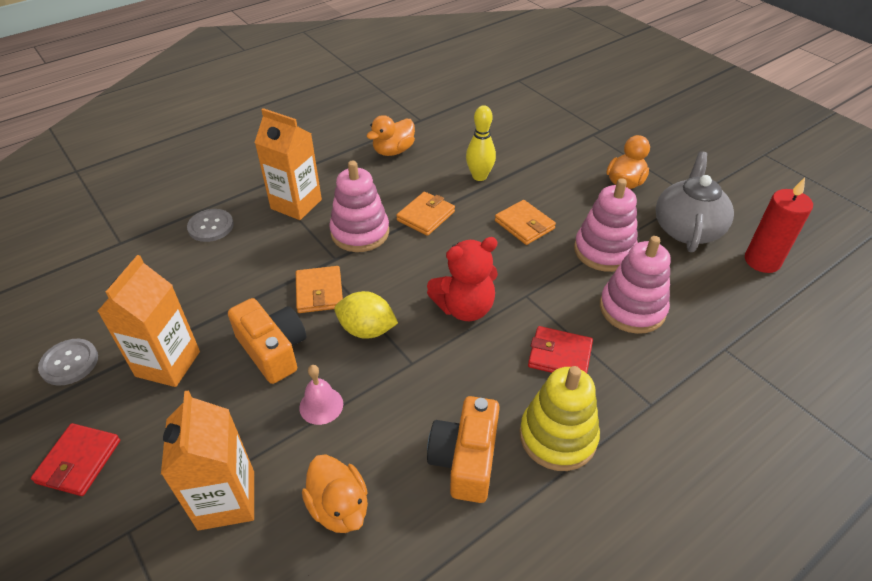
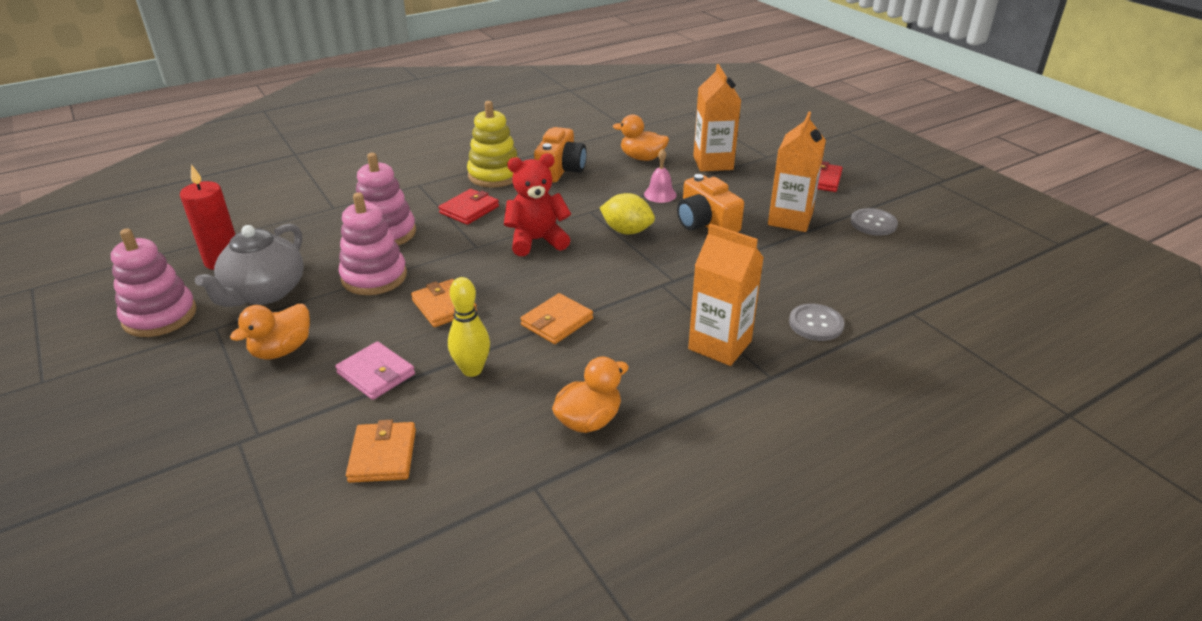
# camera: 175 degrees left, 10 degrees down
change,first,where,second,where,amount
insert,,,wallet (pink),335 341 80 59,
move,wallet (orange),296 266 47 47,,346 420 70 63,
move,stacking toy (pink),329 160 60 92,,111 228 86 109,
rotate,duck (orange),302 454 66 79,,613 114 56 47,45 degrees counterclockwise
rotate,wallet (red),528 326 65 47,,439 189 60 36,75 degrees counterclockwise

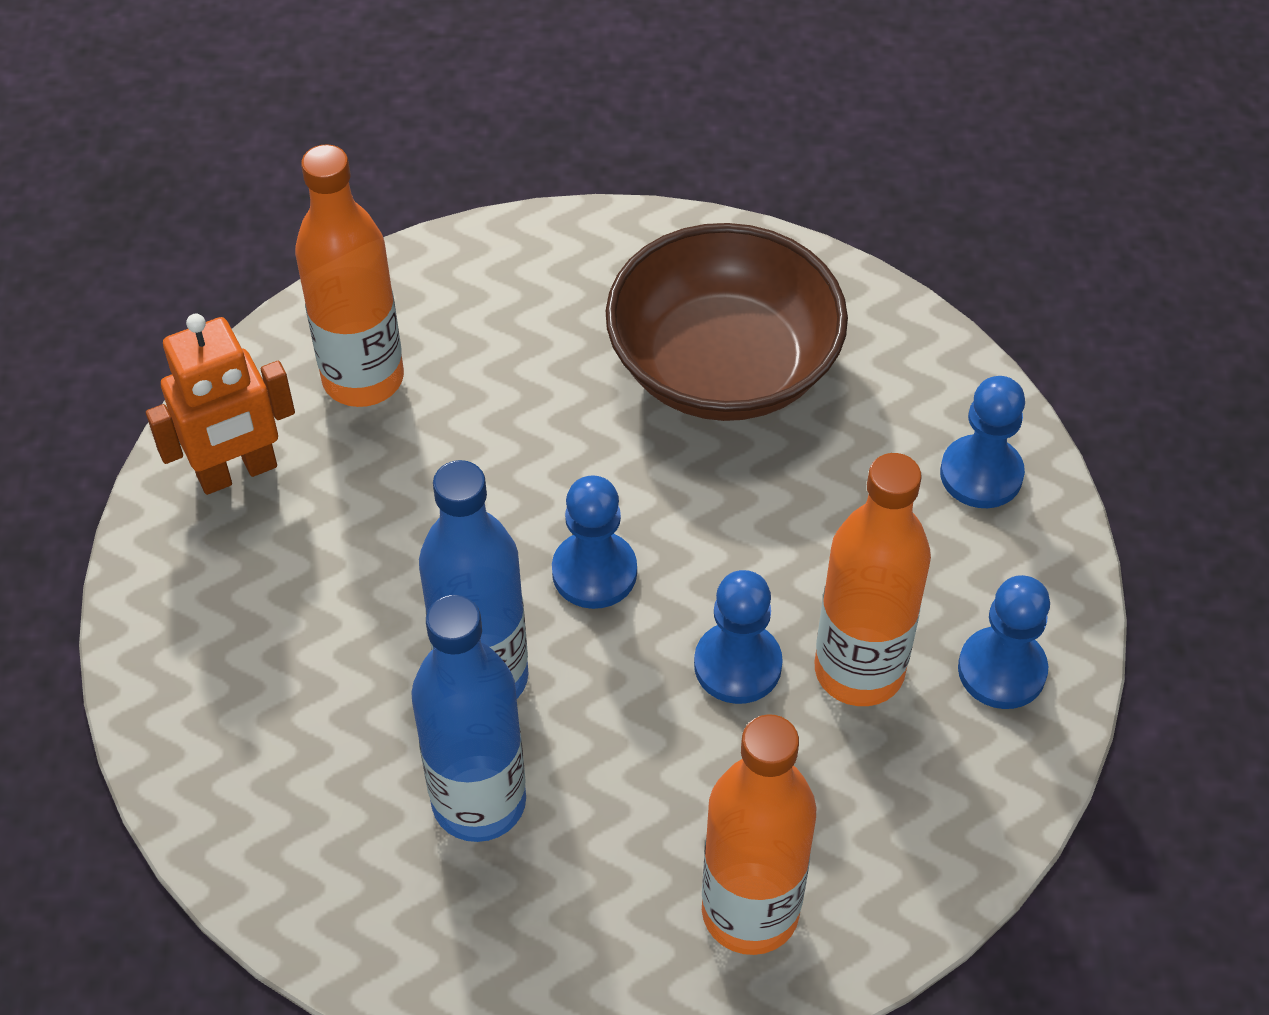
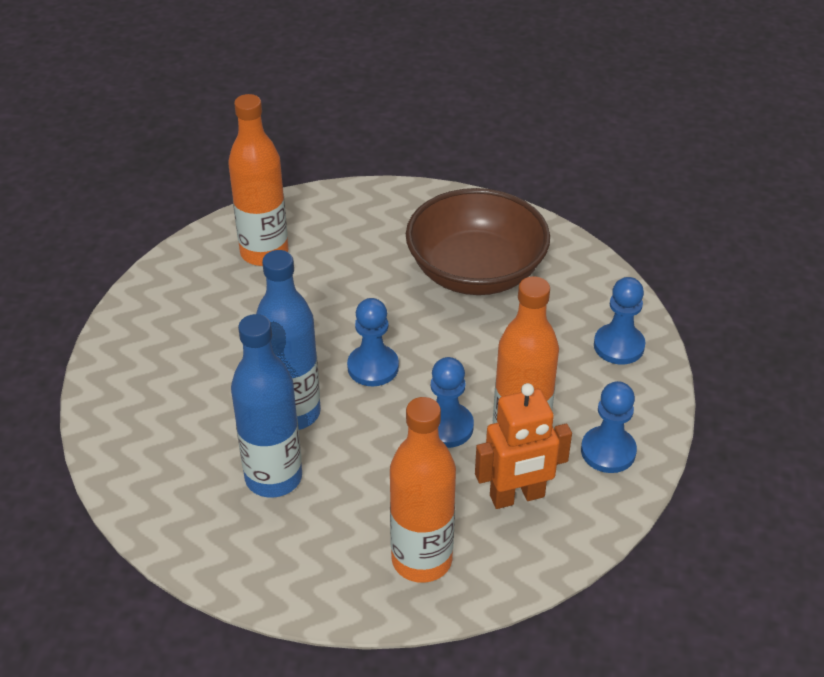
# camera: 10 degrees right, 10 degrees down
change,first,where,second,where,amount
move,robot (orange),146 314 149 181,,475 383 97 126,

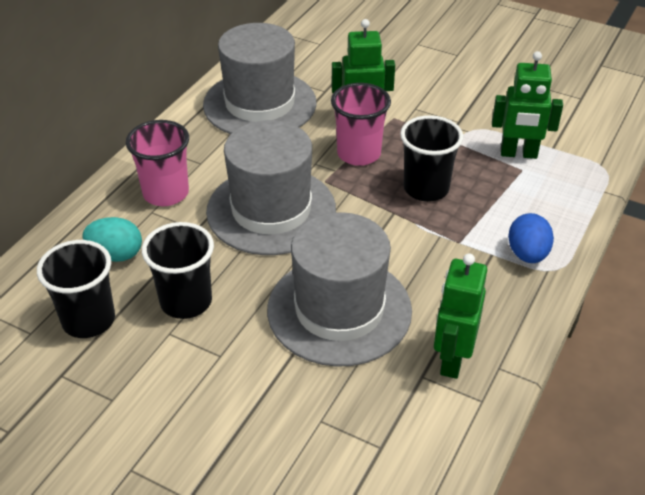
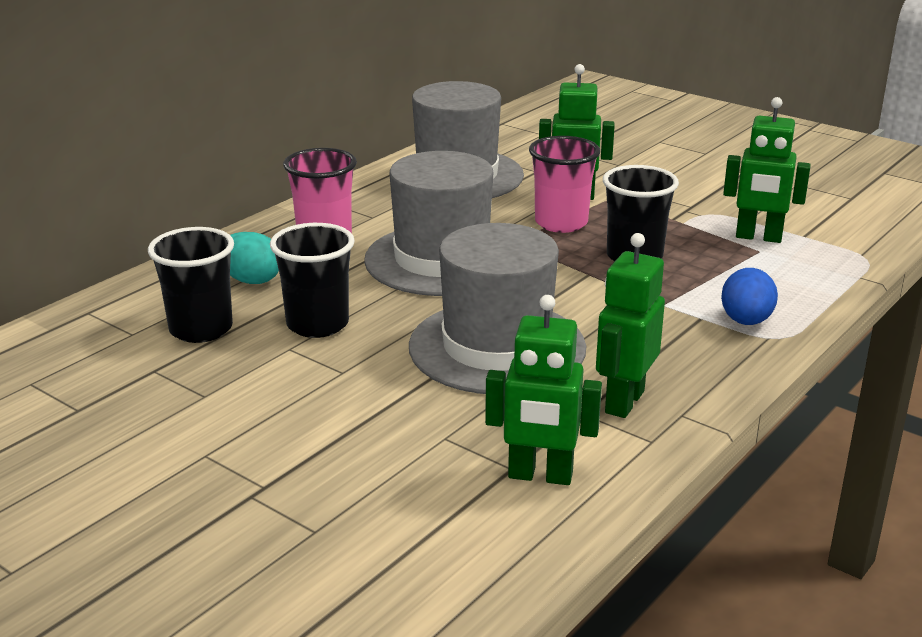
# camera: 10 degrees right, 15 degrees down
change,first,where,second,where,amount
insert,,,robot (green),485 295 117 190,

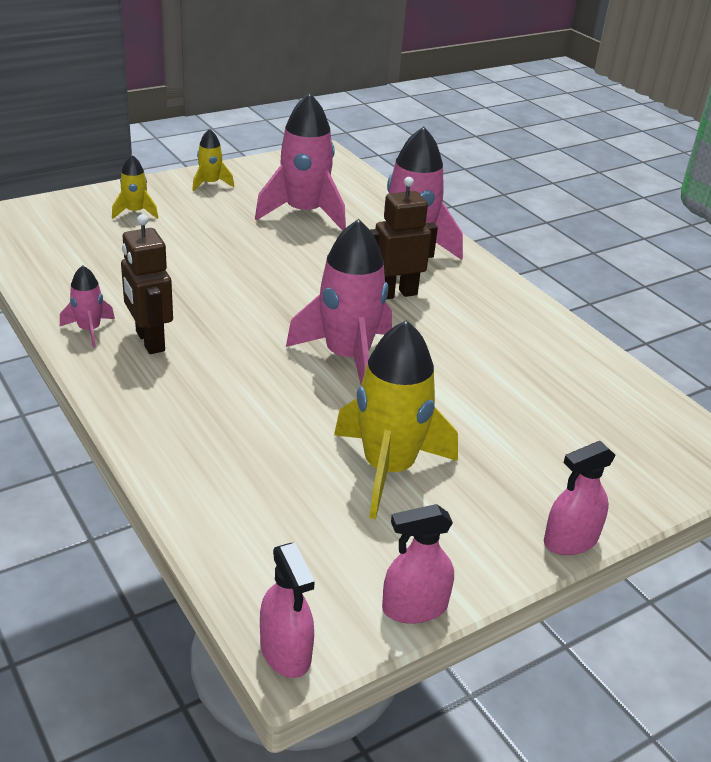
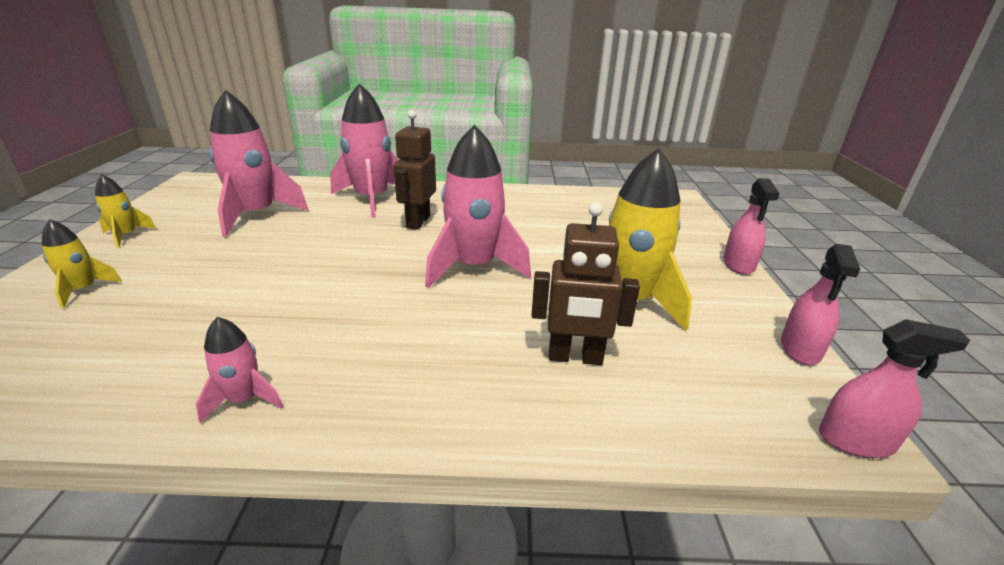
# camera: 55 degrees left, 5 degrees down
change,first,where,second,where,amount
move,robot (brown),121 214 52 140,,531 202 109 163,

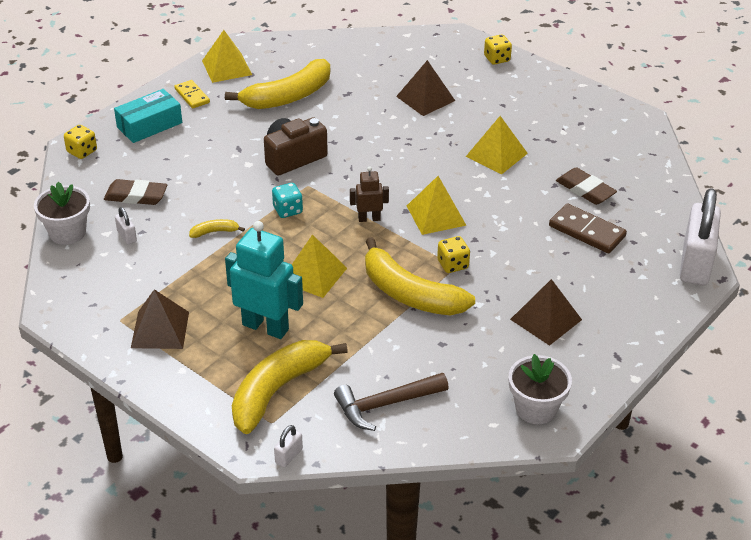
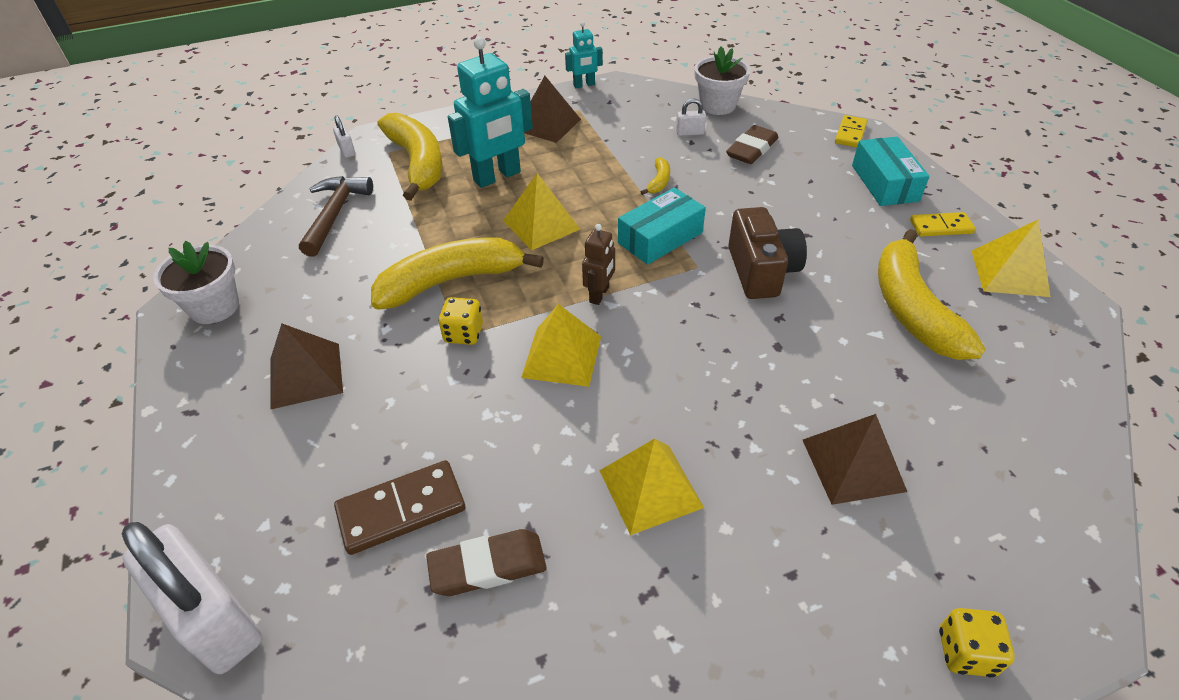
# camera: 120 degrees right, 5 degrees up
change,first,where,second,where,amount
insert,,,robot (turquoise),565 22 38 66,
replace,dice (yellow),64 125 33 34,domino (yellow),835 115 32 32,
replace,dice (turquoise),272 183 31 35,box (turquoise),618 187 88 78,

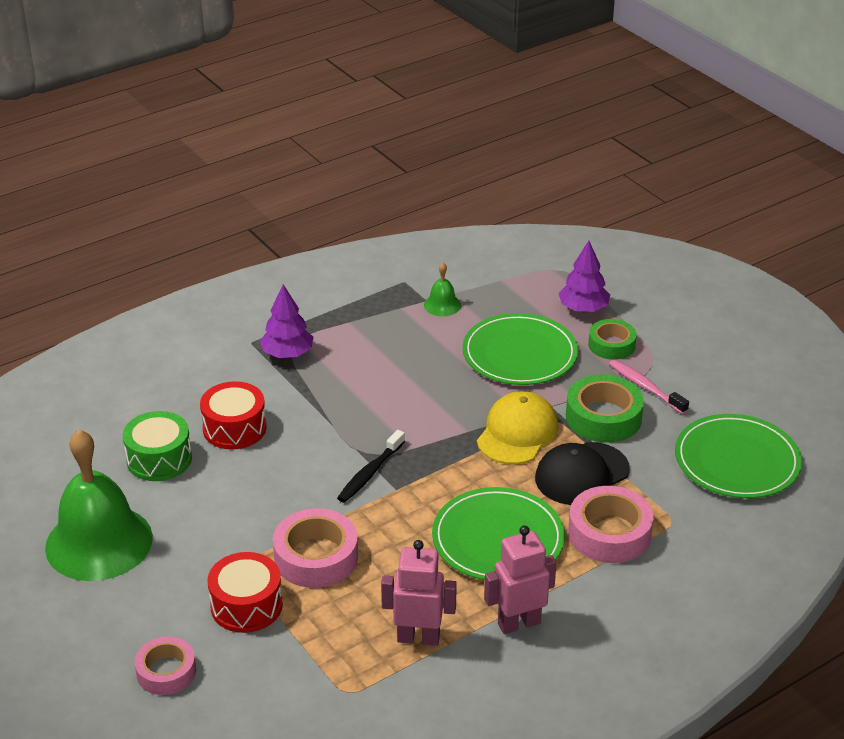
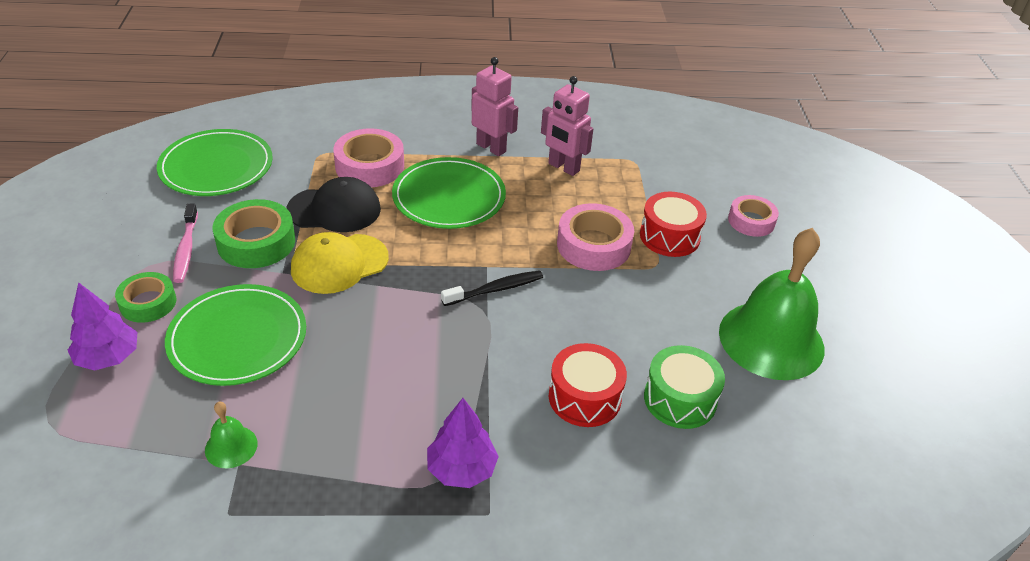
# camera: 150 degrees left, 5 degrees up
change,first,where,second,where,amount
rotate,robot (pink),484 525 72 109,,471 57 47 99,150 degrees counterclockwise

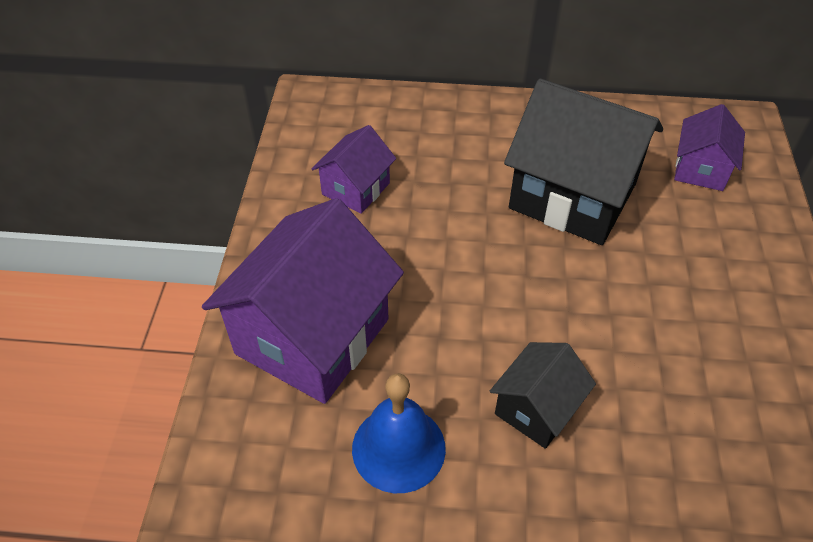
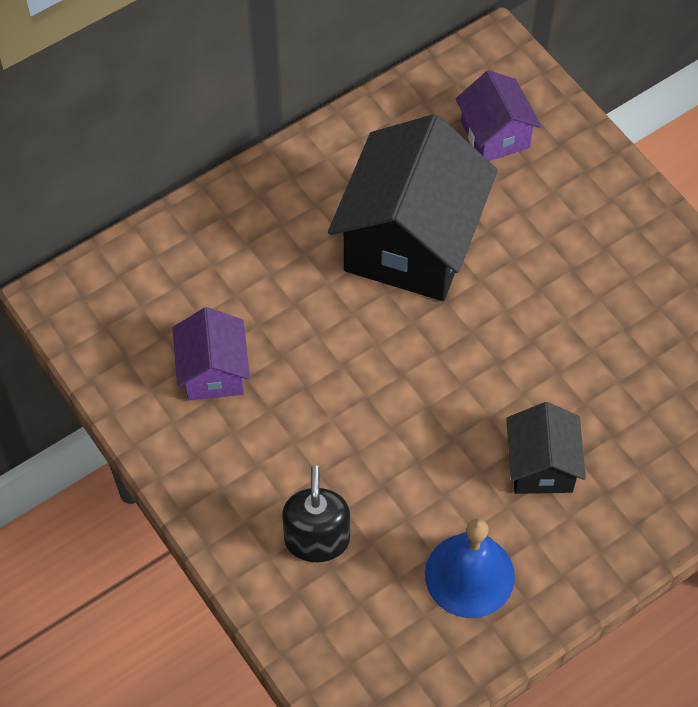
# camera: 40 degrees left, 10 degrees up
change,first,where,second,where,amount
replace,house (purple),202 198 202 206,soap dispenser (black),282 465 68 97,
rotate,house (black),504 79 159 166,,328 114 170 187,60 degrees counterclockwise

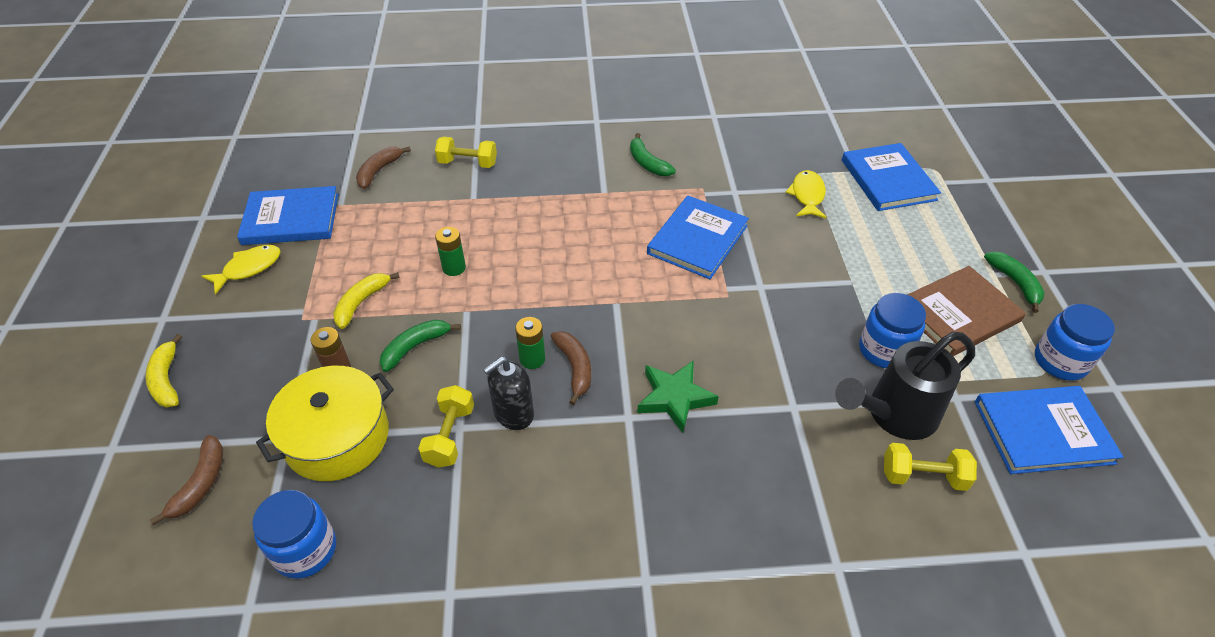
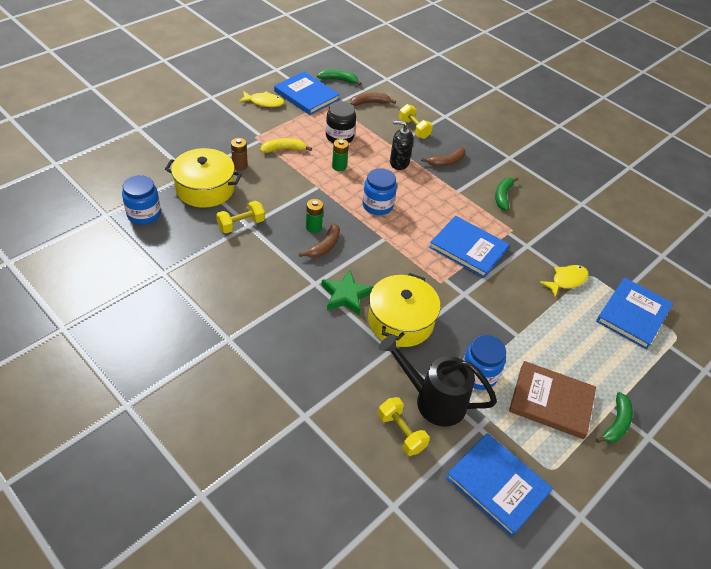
# camera: 45 degrees right, 0 degrees up
change,first,where,second,where,amount
delete,banana (yellow),145 334 37 74,,,
insert,,,jar (black),326 101 30 42,
insert,,,pot (yellow),368 273 73 74,
move,banana (brown),150 435 73 90,,421 147 45 20,
move,banana (green),380 320 81 52,,317 69 45 16,
move,soap dispenser (black),483 357 51 73,,390 121 24 49,
move,jar (blue),1035 304 80 77,,362 168 35 47,
rotate,book (blue),647 196 102 83,,429 216 80 62,45 degrees clockwise

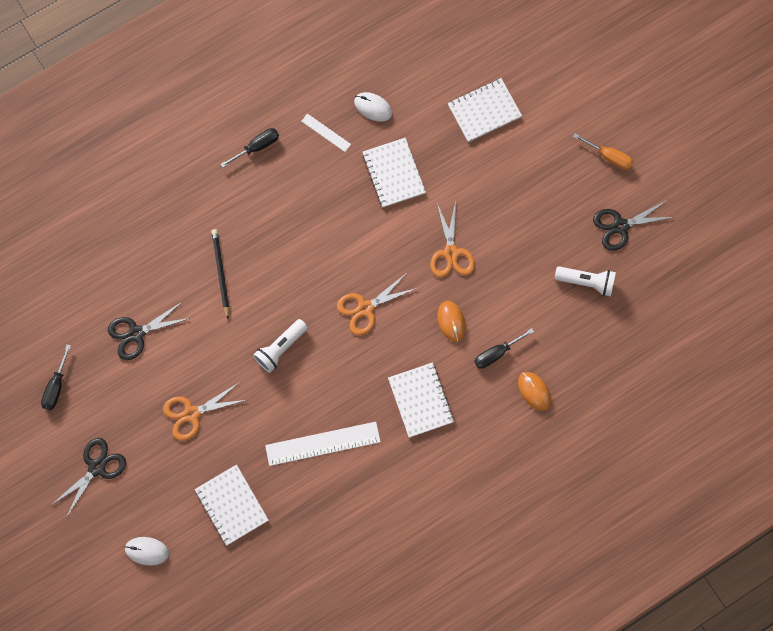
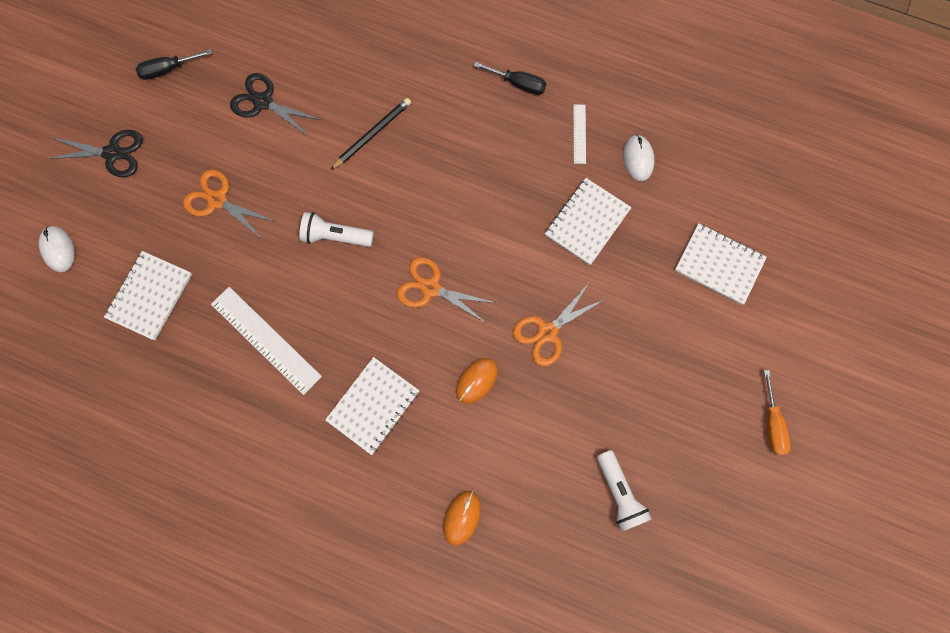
# camera: 55 degrees right, 0 degrees up
change,first,where,second,where,amount
delete,screwdriver (black),474 328 60 41,,,
delete,scissors (black),593 200 80 51,,,

